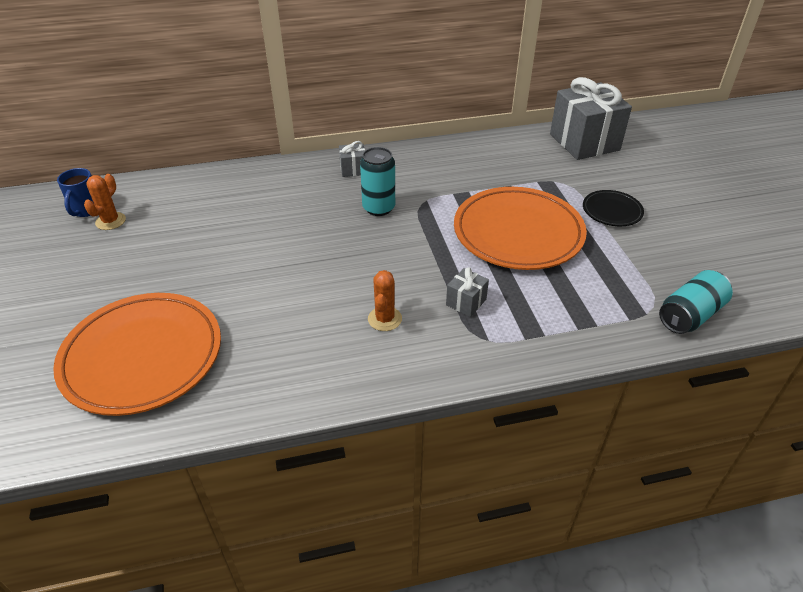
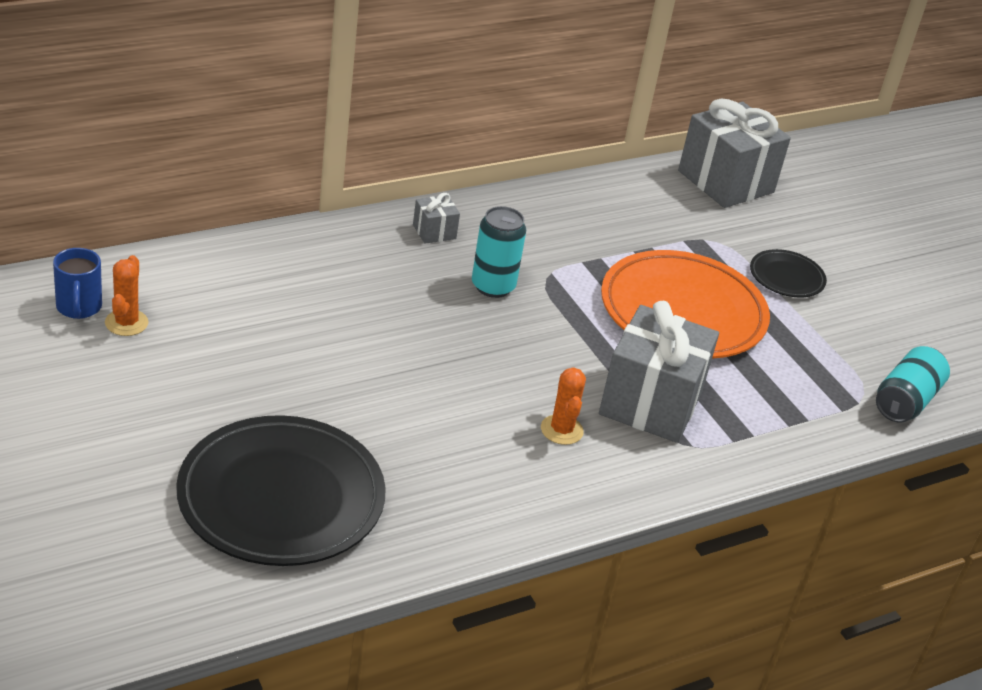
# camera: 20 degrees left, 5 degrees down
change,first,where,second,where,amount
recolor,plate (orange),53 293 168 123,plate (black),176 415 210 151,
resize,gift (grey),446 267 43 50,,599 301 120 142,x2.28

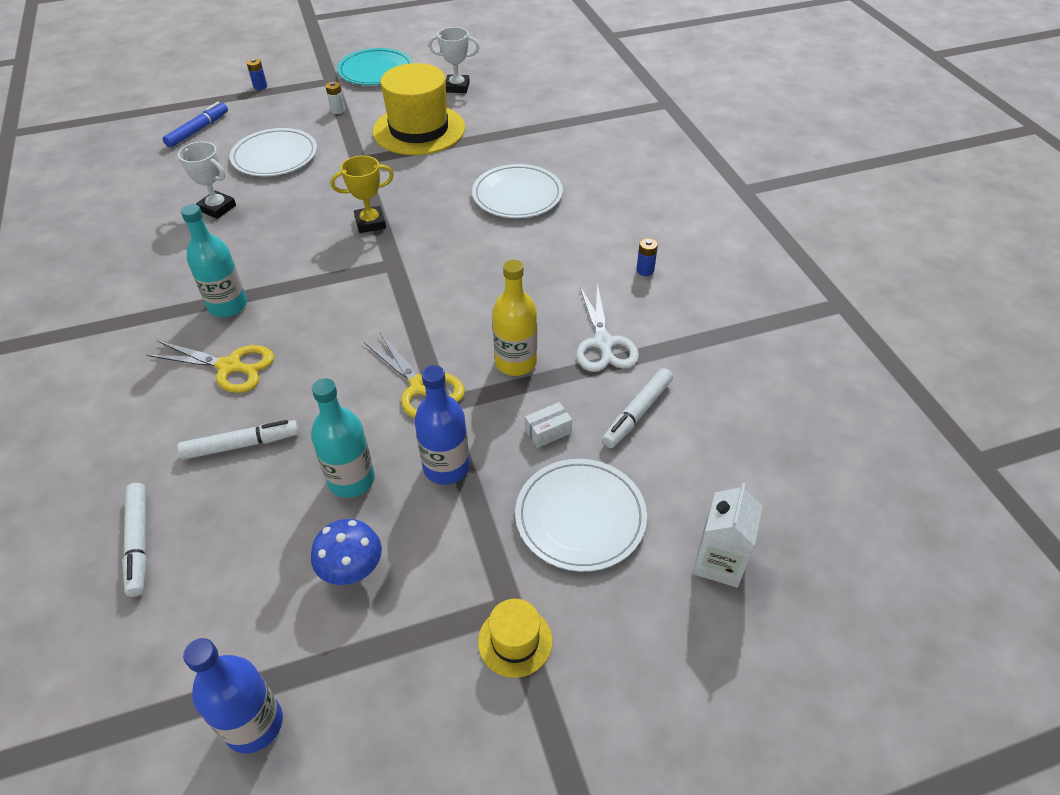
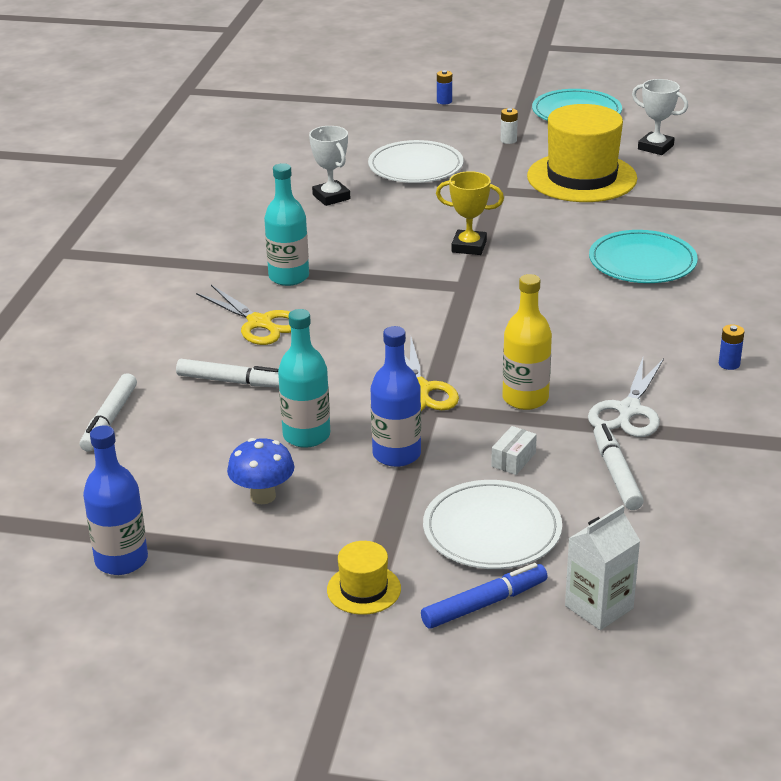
# camera: 30 degrees right, 15 degrees down
change,first,where,second,where,amount
move,marker (blue),163 102 65 46,,421 563 127 66,
recolor,plate (white),472 164 91 54,plate (turquoise),589 230 109 53,
rotate,box (white),525 402 47 46,,491 426 46 49,60 degrees counterclockwise
rotate,marker (white),602 368 71 80,,593 423 51 87,105 degrees clockwise

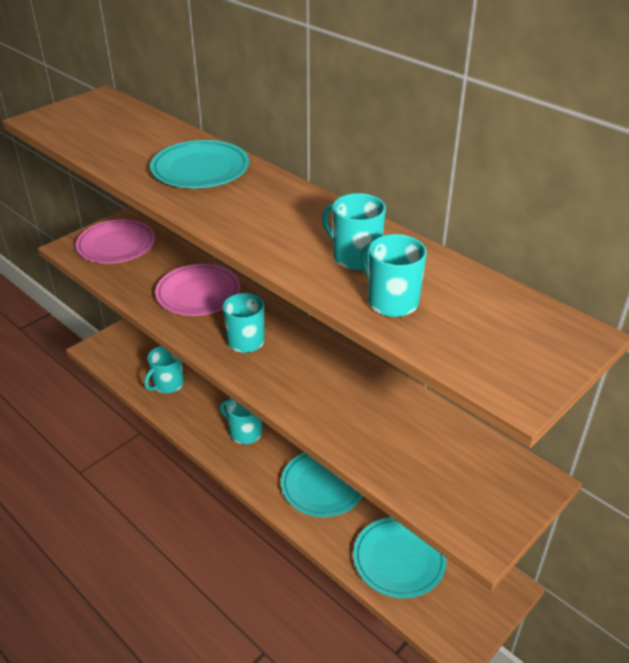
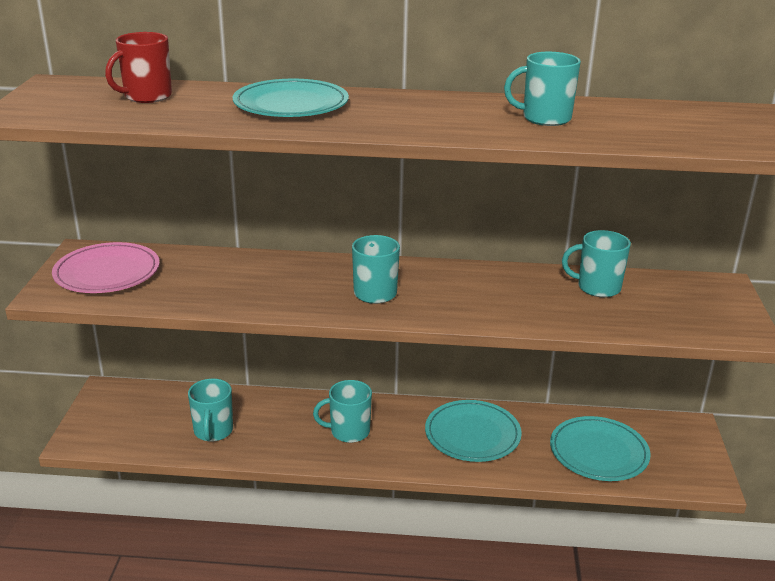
# camera: 40 degrees left, 10 degrees down
change,first,where,second,where,amount
delete,plate (pink),155 264 86 52,,,
insert,,,mug (red),105 32 67 71,
move,mug (turquoise),360 234 67 83,,562 230 69 68,

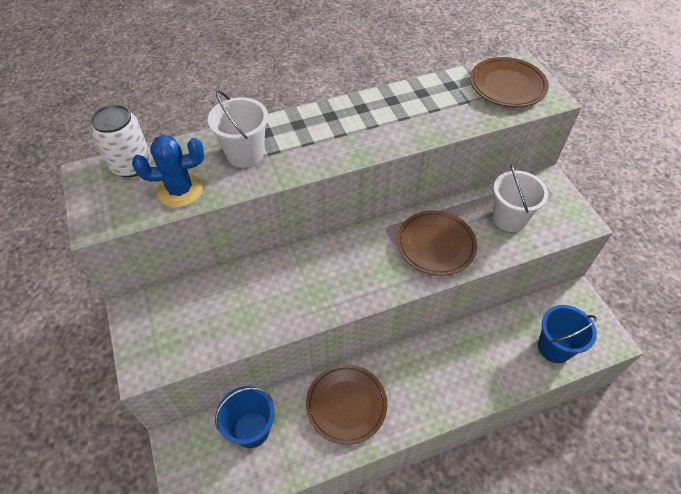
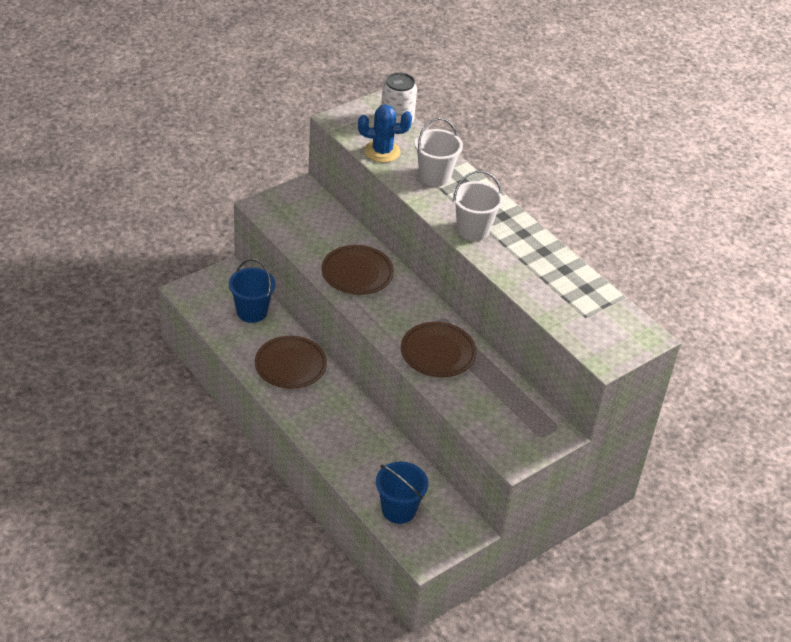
# camera: 70 degrees right, 10 degrees down
change,first,where,second,where,amount
move,plate (brown),470 57 79 50,,321 245 73 50,
move,bucket (white),493 164 55 68,,453 171 50 70,
rotate,cactus (blue),132 135 72 73,,358 105 54 58,60 degrees counterclockwise

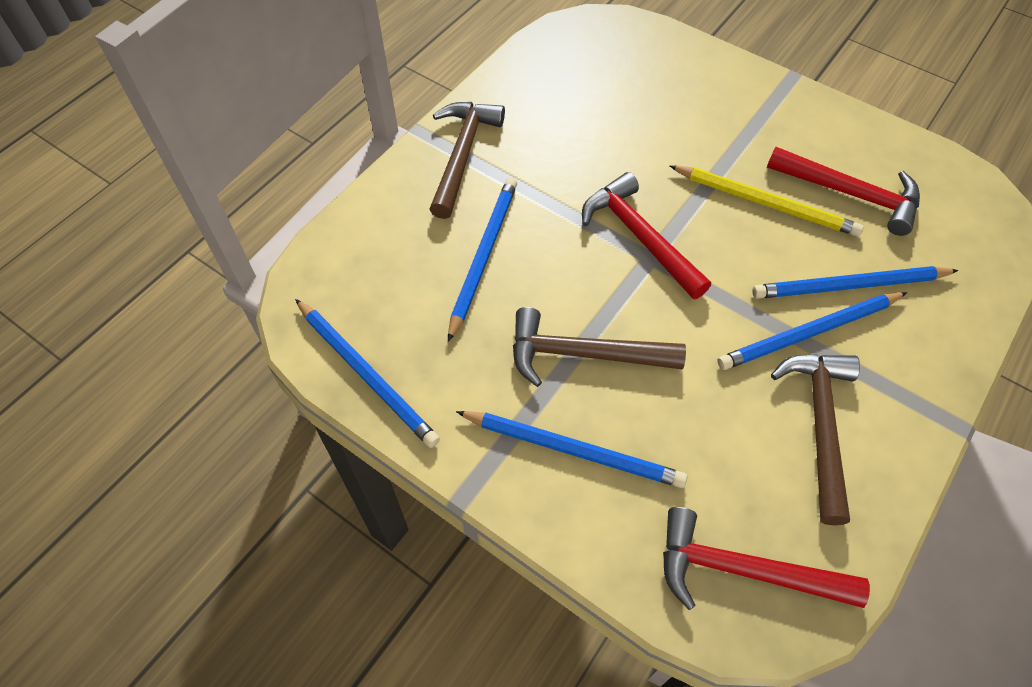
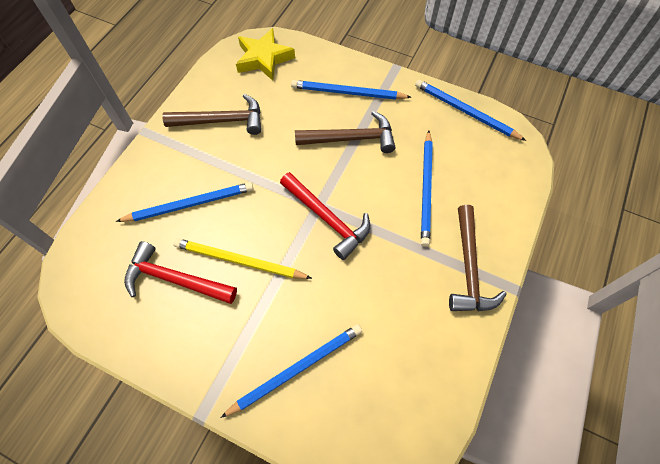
# camera: 170 degrees right, 5 degrees up
change,first,where,second,where,amount
move,pencil (blue),717 292 190 78,,220 324 142 94,
replace,hammer (red),663 507 207 103,star (yellow),236 28 59 53,
rotate,hammer (brown),771 354 89 171,,162 94 99 41,90 degrees counterclockwise

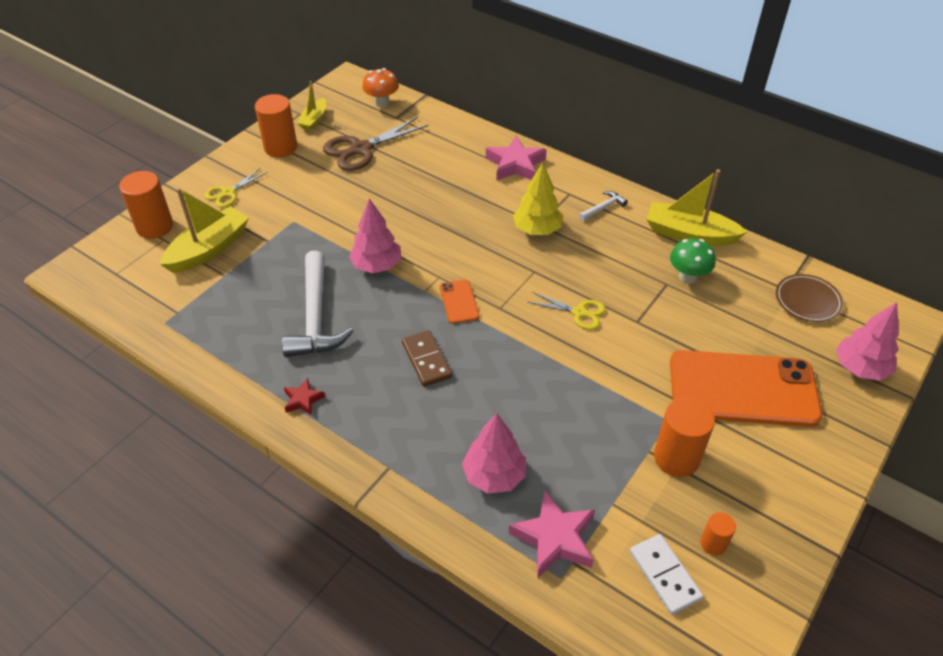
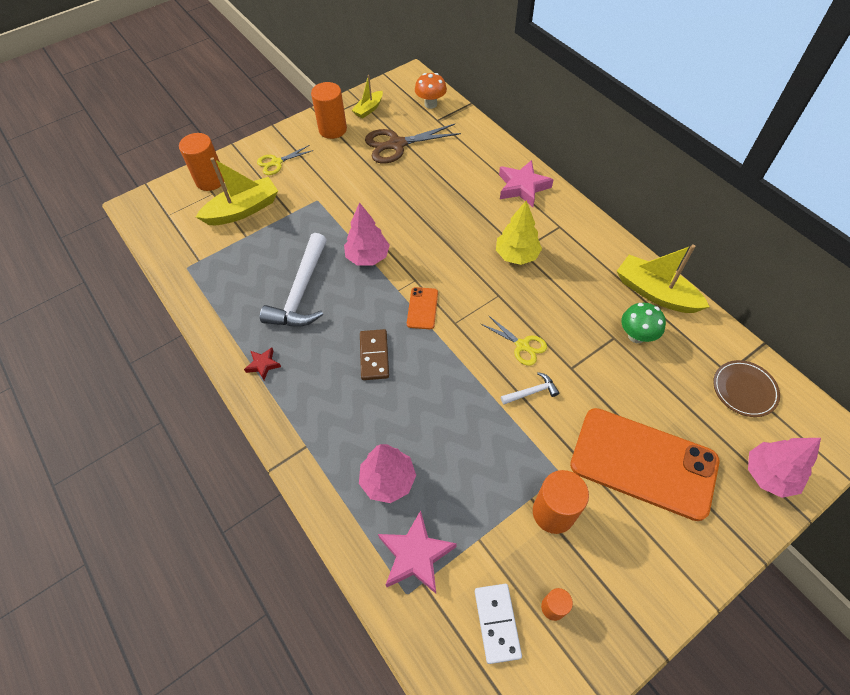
# camera: 20 degrees right, 10 degrees up
change,first,where,second,where,amount
move,hammer (white),579 191 49 30,,501 372 58 32,

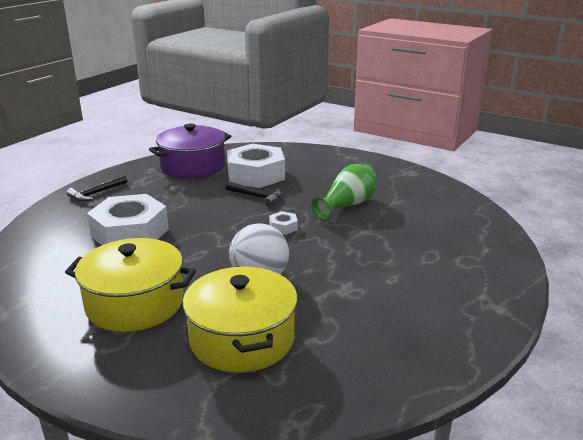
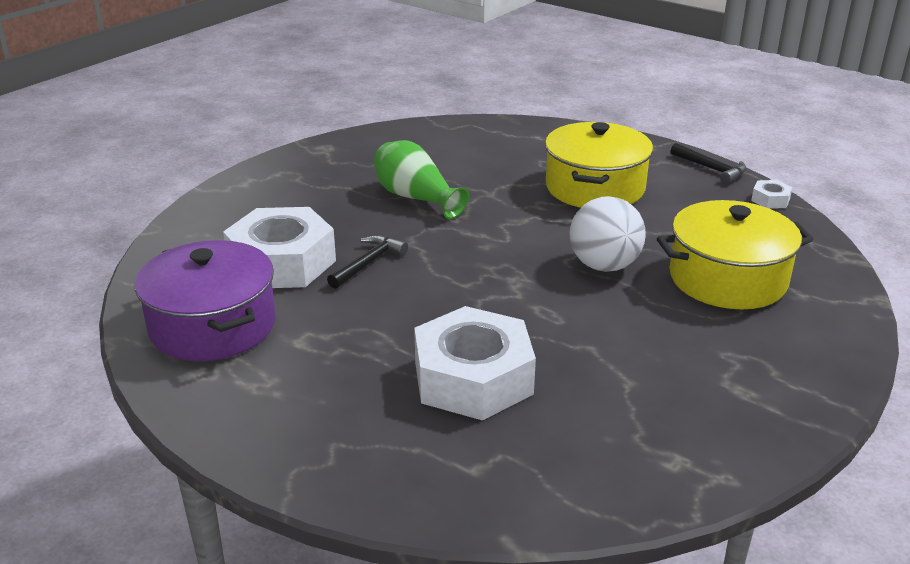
# camera: 85 degrees left, 5 degrees up
change,first,where,second,where,amount
move,pot (yellow),65 238 131 94,,545 122 108 86,
move,hammer (black),67 175 60 26,,671 143 76 41,
move,nut (white),269 211 29 24,,751 180 42 29,

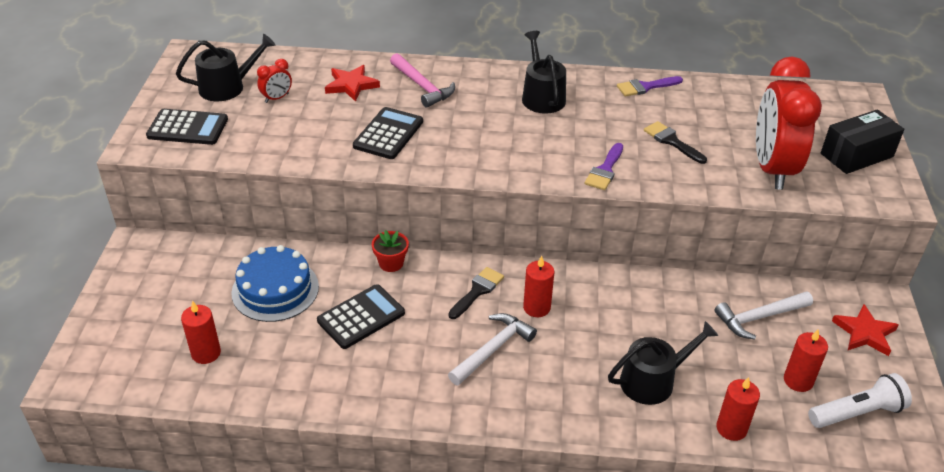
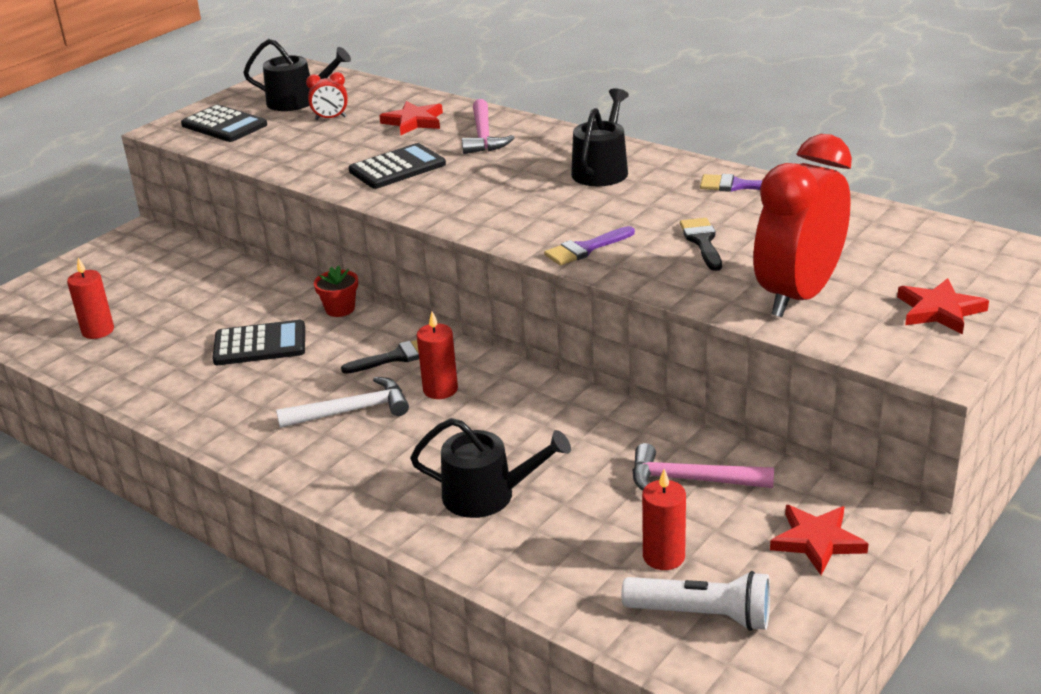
# camera: 35 degrees right, 10 degrees down
change,first,where,second,where,amount
delete,cake (blue),231 245 88 77,,,
delete,candle (red),716 377 44 64,,,
replace,box (black),821 109 83 65,star (red),897 278 92 57,
recolor,hammer (white),714 291 99 49,hammer (pink),633 443 141 48,

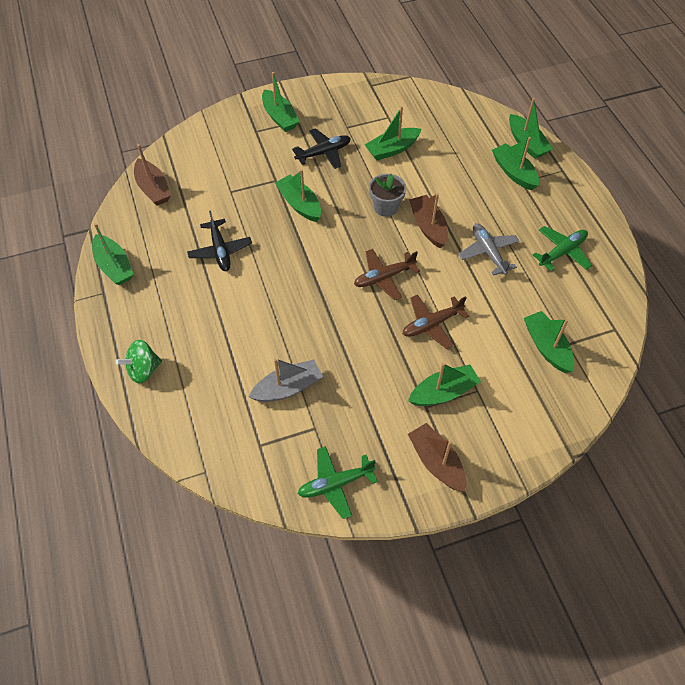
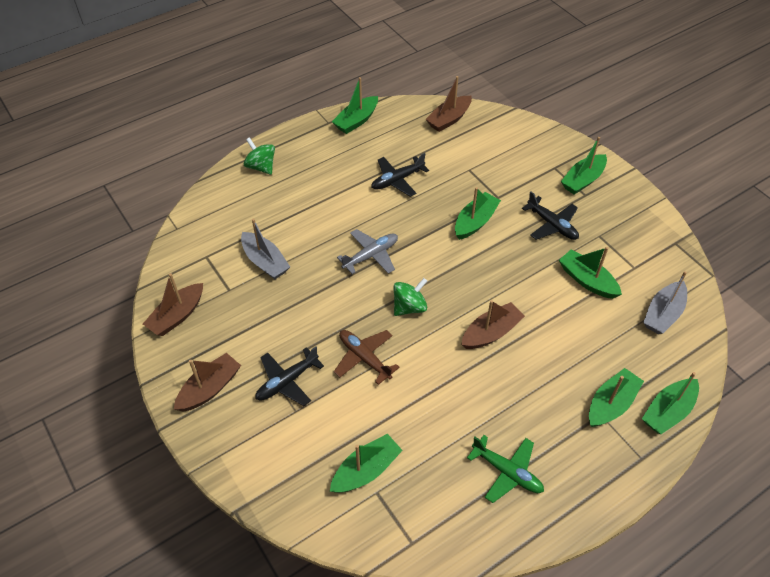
# camera: 75 degrees right, 5 degrees down
change,first,where,second,where,amount
delete,flower pot (grey),369 174 37 43,,,
insert,,,boat (grey),643 271 44 63,
move,plane (grey),458 223 61 53,,337 229 61 45,
replace,plane (green),298 446 79 73,boat (brown),143 273 60 63,
replace,plane (brown),354 249 66 51,spinning top (green),393 278 34 38,
replace,boat (green),408 363 73 43,plane (black),255 346 69 60,

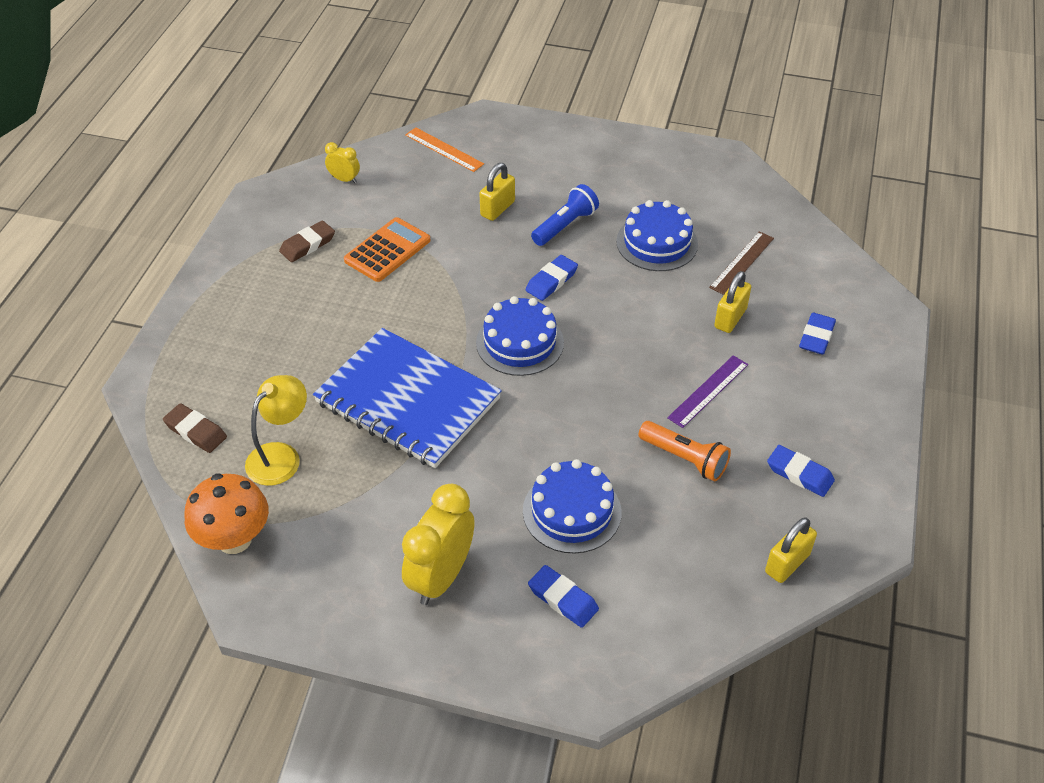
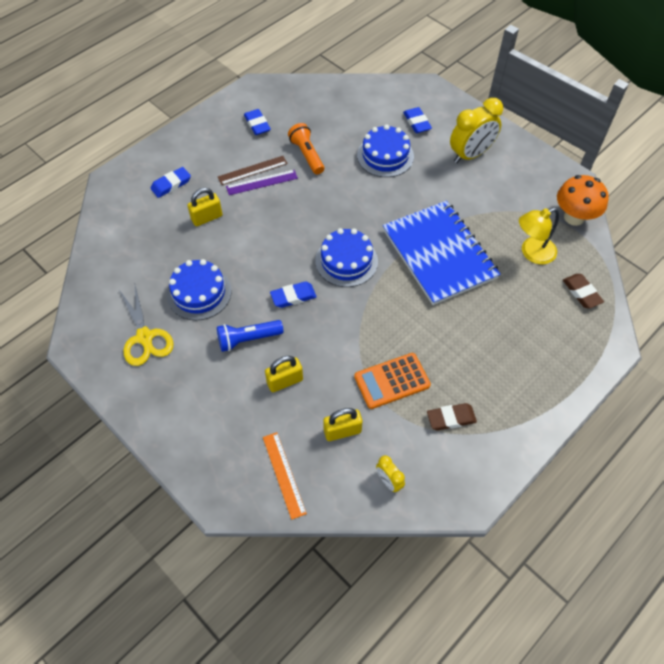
# camera: 150 degrees left, 10 degrees up
change,first,where,second,where,amount
insert,,,scissors (yellow),119 286 55 80,
move,ruler (brown),709 231 65 64,,218 156 70 29,
move,padlock (yellow),765 518 52 65,,323 408 39 33,

